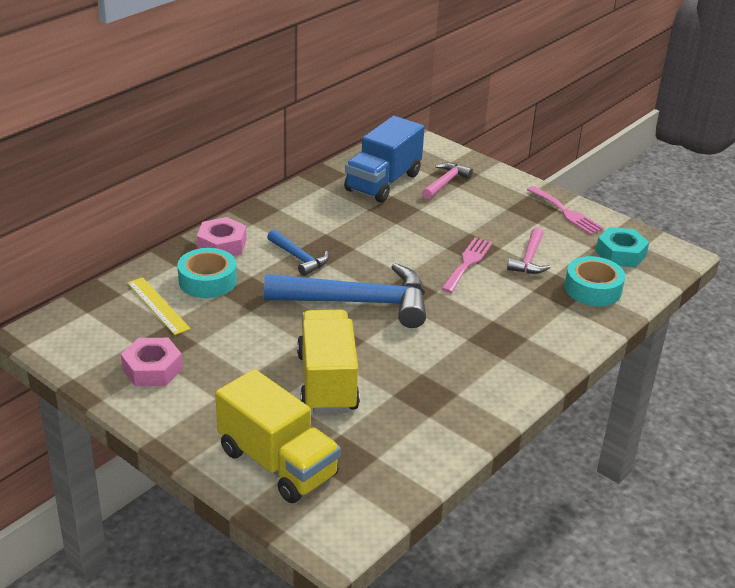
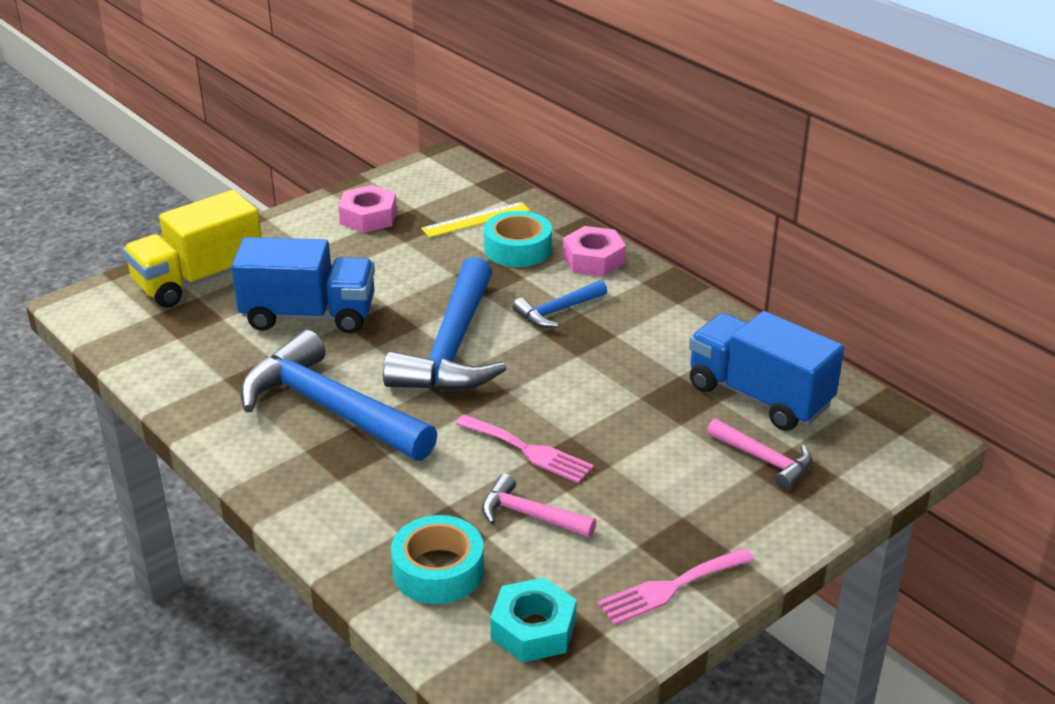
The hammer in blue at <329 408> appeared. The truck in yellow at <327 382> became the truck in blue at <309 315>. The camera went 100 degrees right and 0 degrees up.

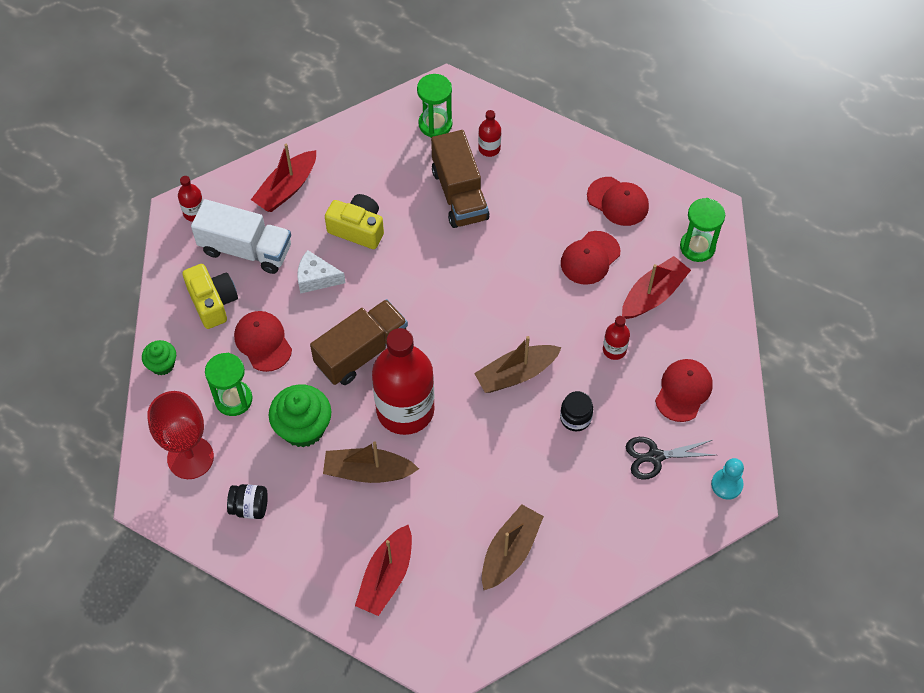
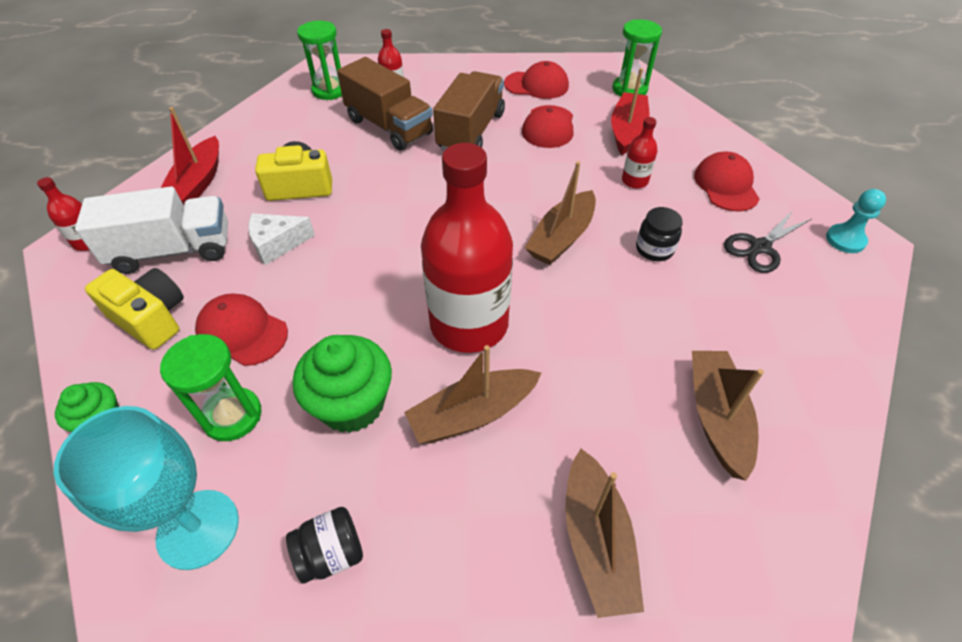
The truck in brown moved from <361 352> to <471 131>. The goblet in red at <190 457> became the goblet in turquoise at <198 529>. The boat in red at <386 576> became the boat in brown at <596 541>. The camera went 30 degrees left and 10 degrees down.

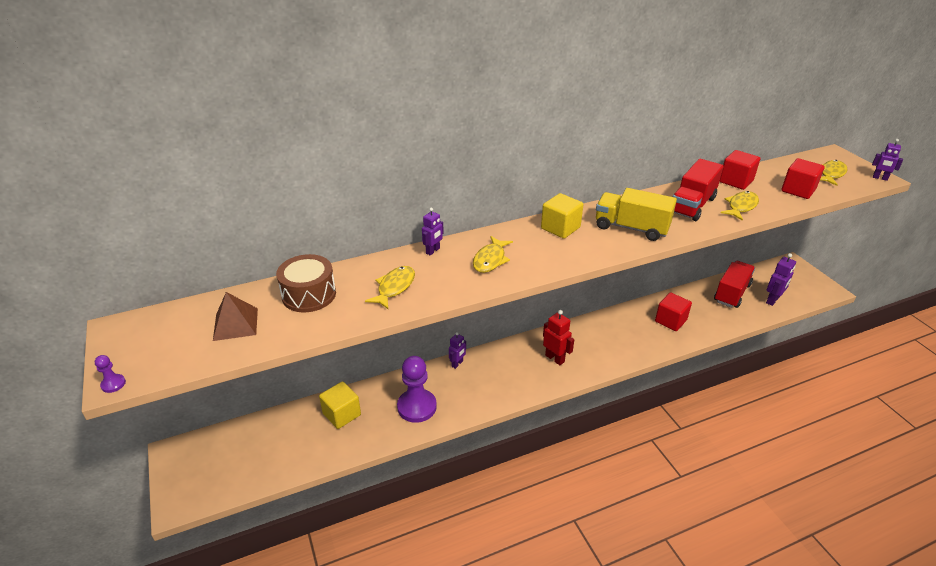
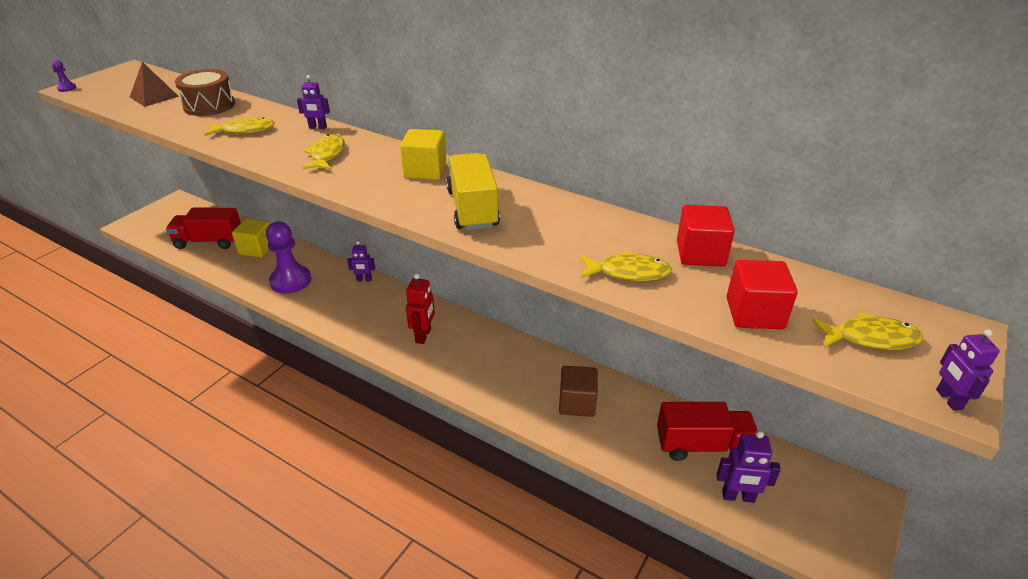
The truck in red moved from <692 205> to <209 241>. The cube in red at <670 321> became the cube in brown at <577 403>. The fish in yellow at <490 260> turned 105 degrees clockwise. The camera went 55 degrees right and 0 degrees up.

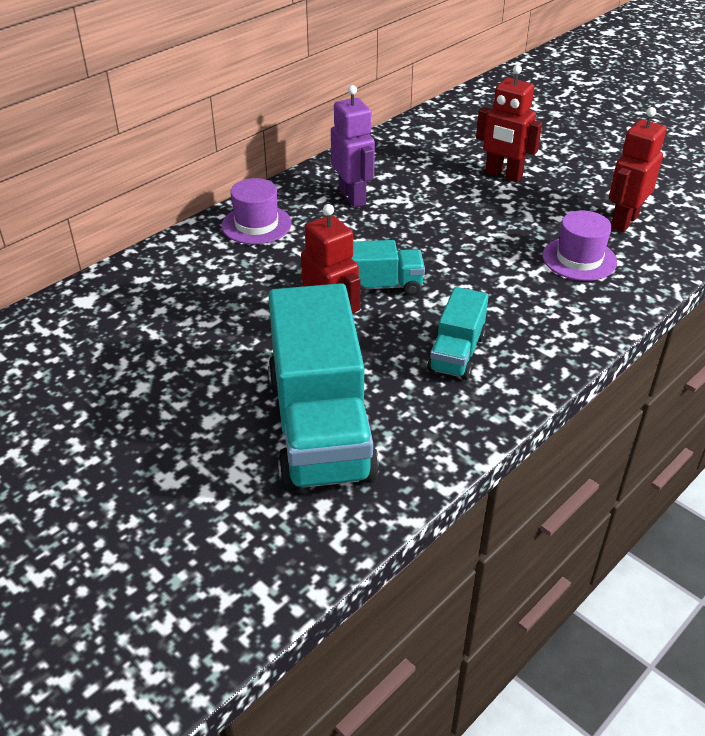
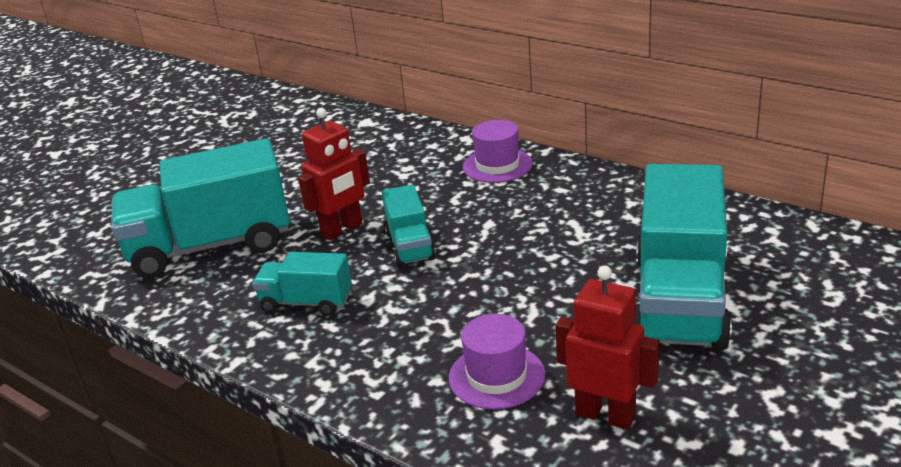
The robot in purple at <353 197> disappeared. The robot in red at <503 175> was replaced by the truck in turquoise at <679 300>. The camera went 85 degrees right and 10 degrees down.

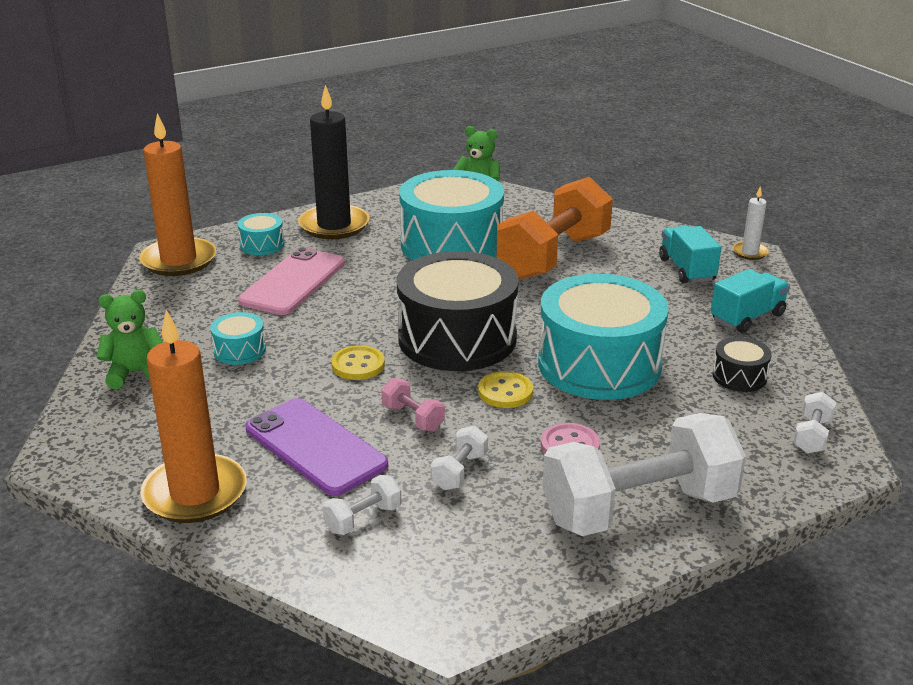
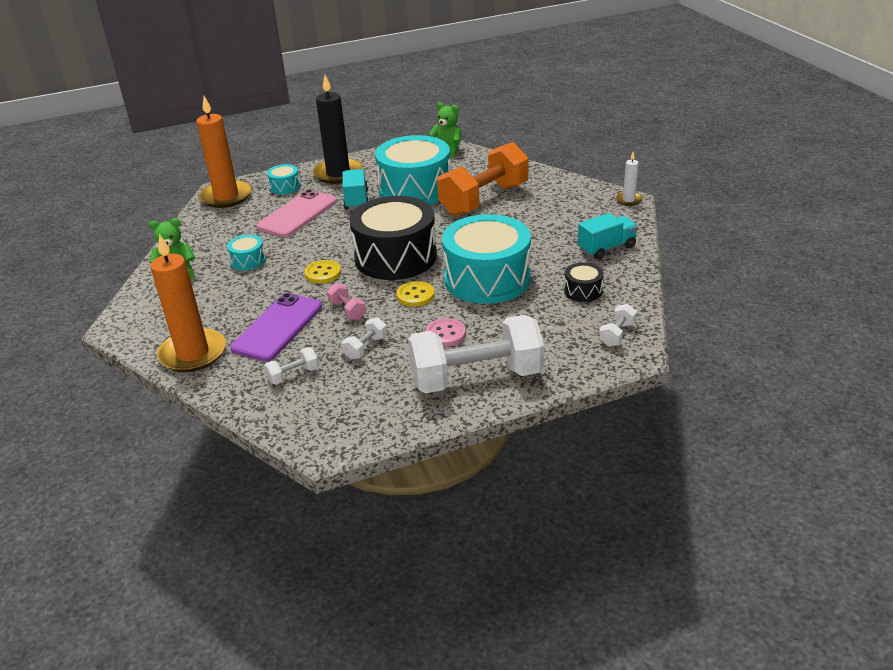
The truck in turquoise moved from <686 269> to <356 200>. The phone in purple at <315 447> turned 60 degrees clockwise. The camera went 10 degrees right and 5 degrees up.

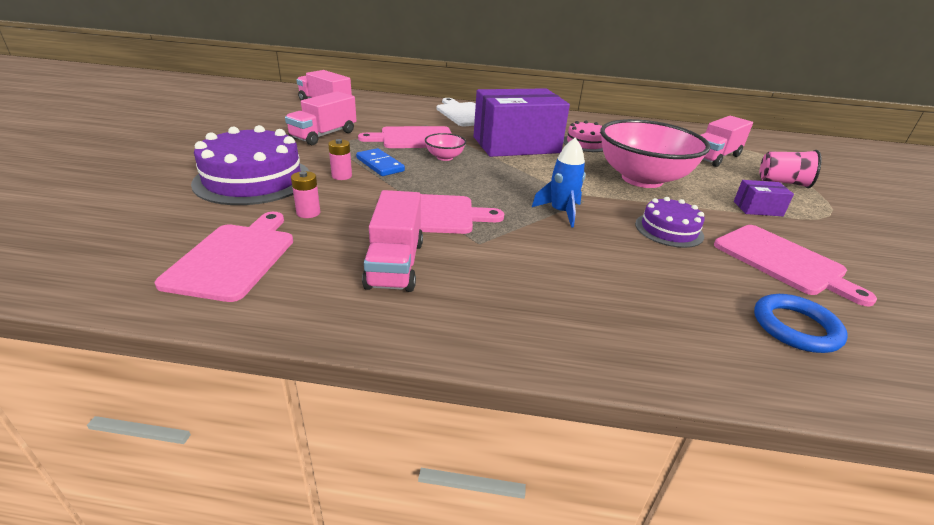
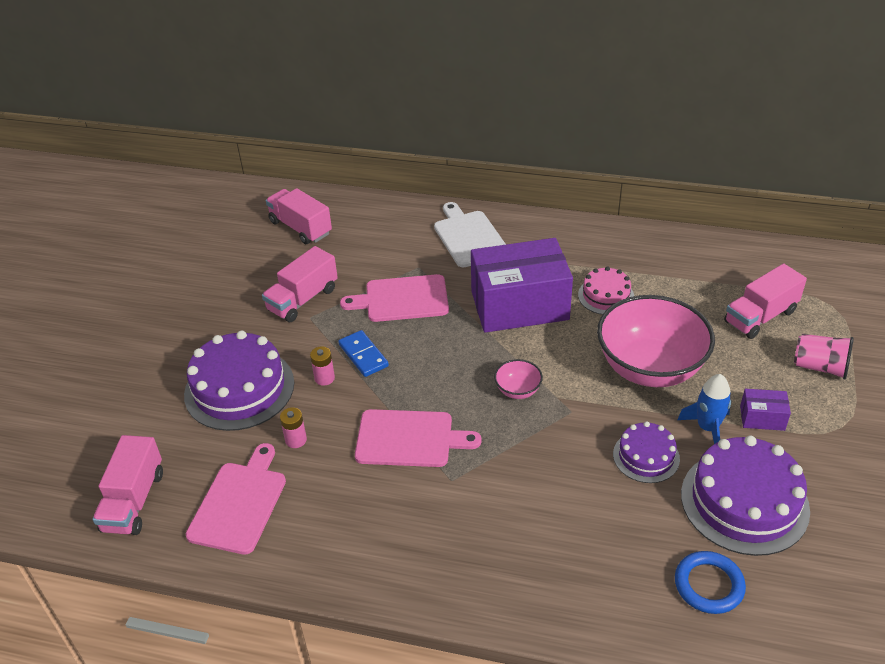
The truck in pink moved from <395 264> to <134 501>. The bowl in pink moved from <444 157> to <518 390>. The rocket in blue moved from <560 212> to <707 427>. The cutting board in pink at <783 261> was replaced by the cake in purple at <744 502>. The camera went 10 degrees right and 10 degrees up.

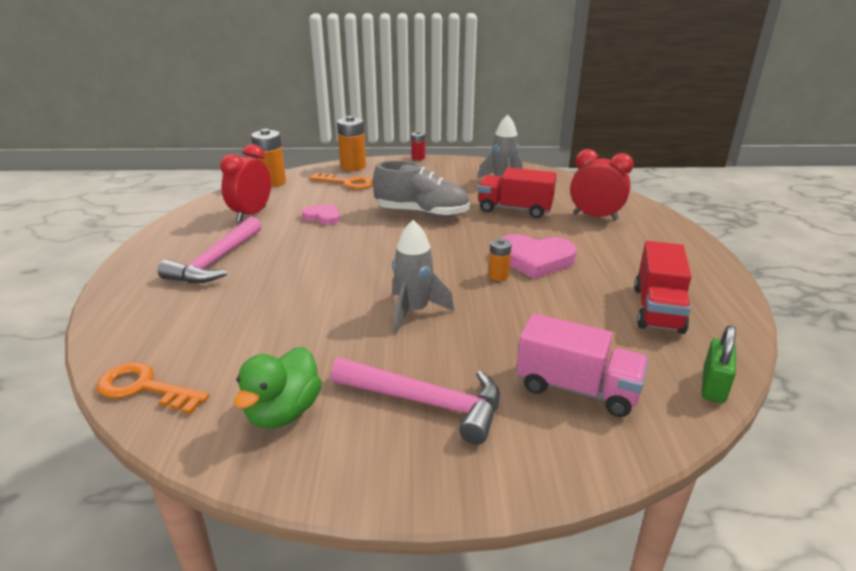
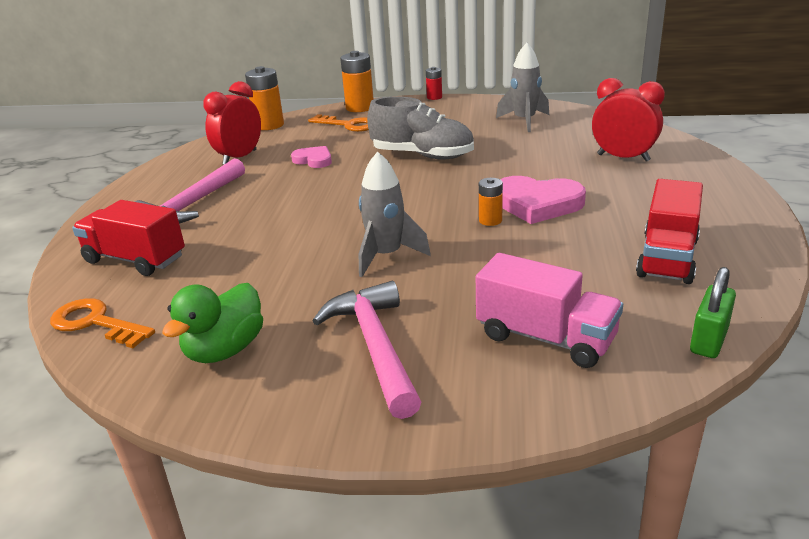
The truck in red moved from <515 209> to <135 259>. The hammer in pink at <427 403> turned 135 degrees counterclockwise. The camera went 10 degrees right and 0 degrees up.

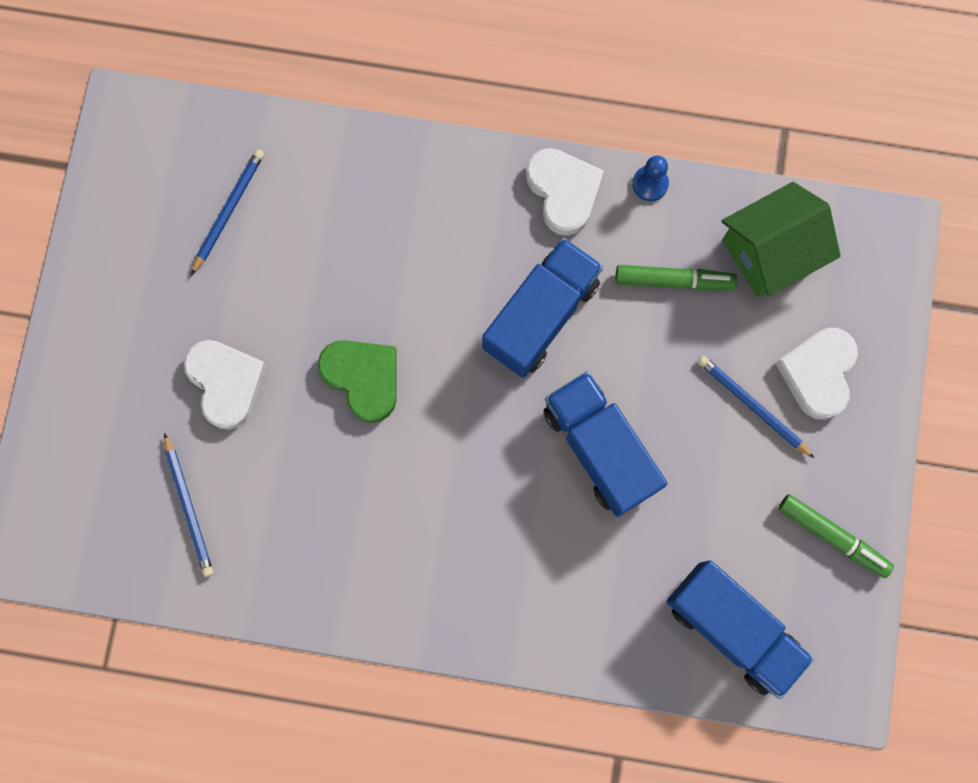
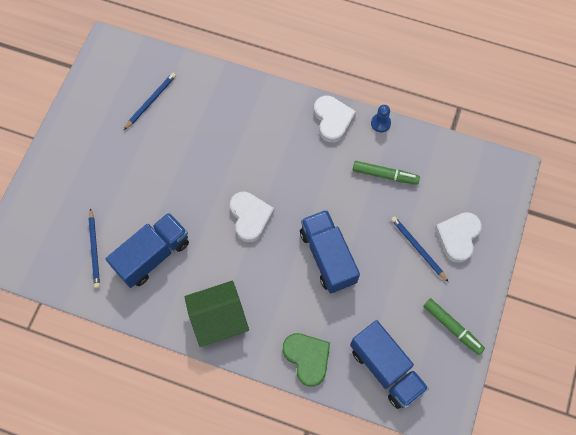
The heart in white moved from <226 383> to <250 217>. The heart in green moved from <363 378> to <307 358>. The truck in blue moved from <541 316> to <153 255>. The house in green moved from <769 252> to <218 319>. The camera went 10 degrees right and 10 degrees down.

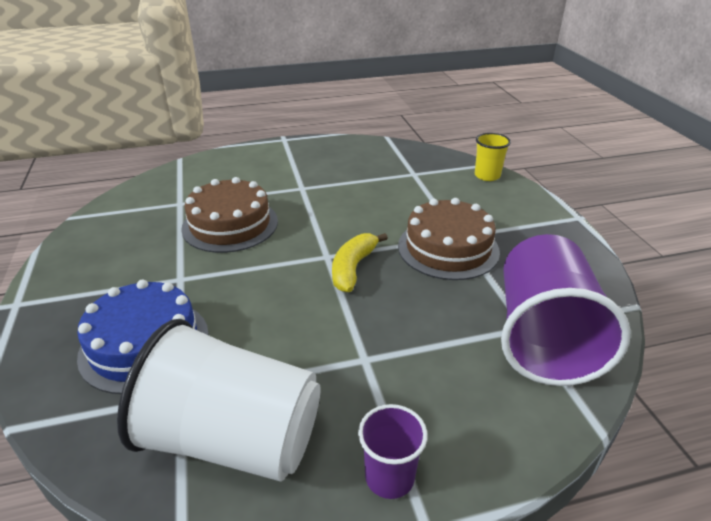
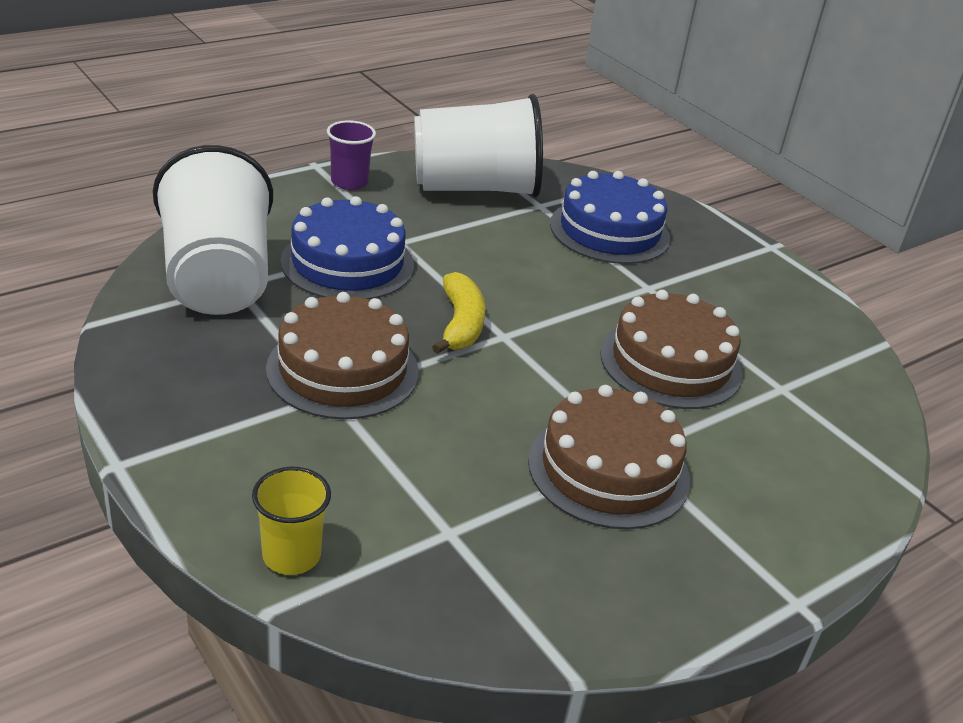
The cake in blue at <347 263> appeared. The cake in brown at <608 469> appeared. The cup in purple at <543 337> became the cup in white at <217 278>. The camera went 155 degrees right and 0 degrees up.

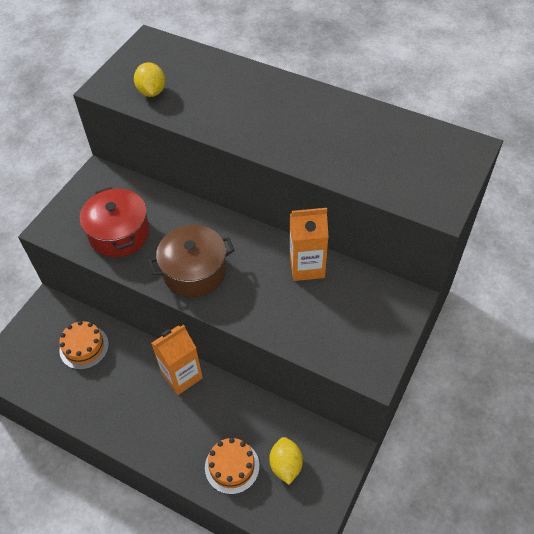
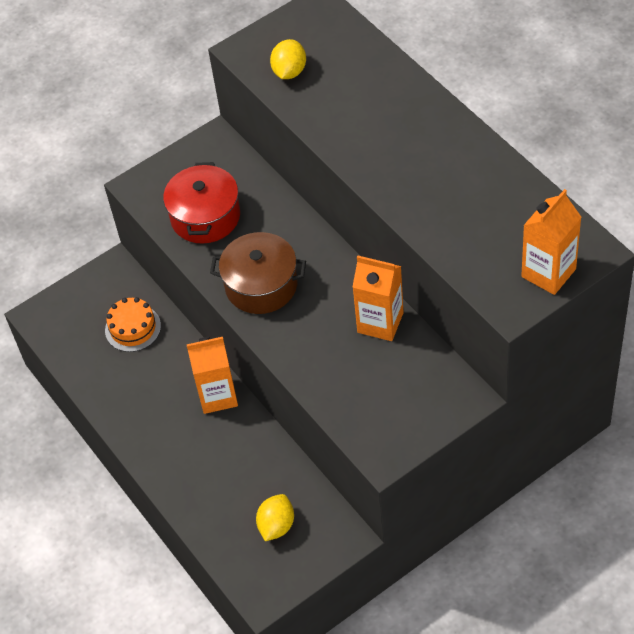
The cake in orange at <232 466> disappeared. The carton in orange at <548 273> appeared. The camera went 30 degrees right and 0 degrees up.

